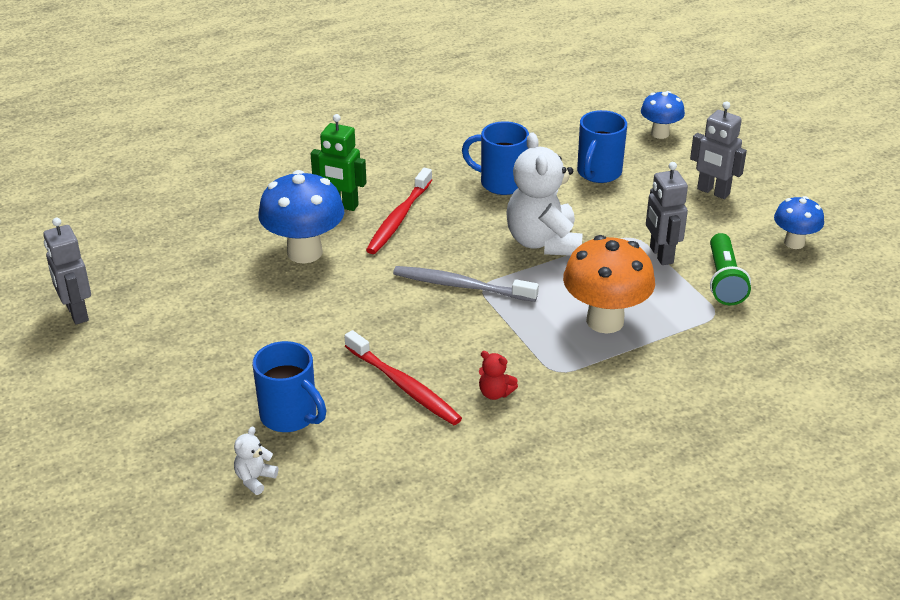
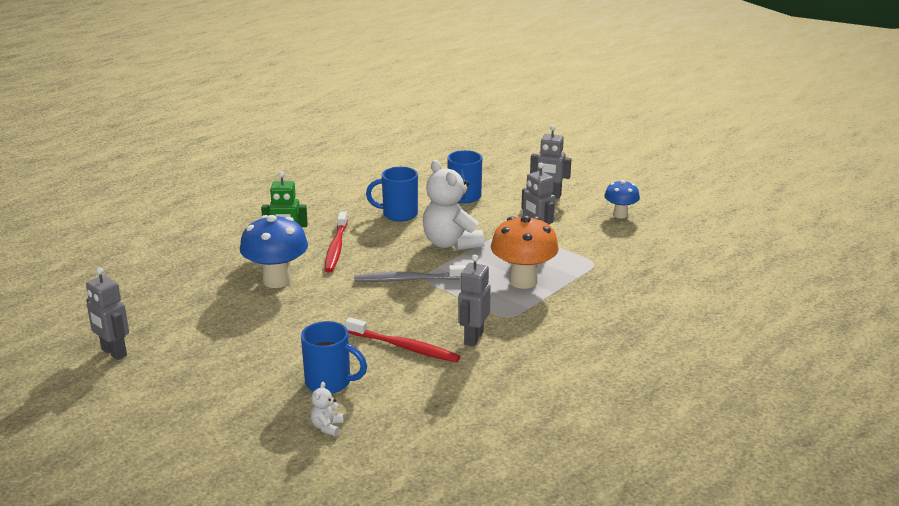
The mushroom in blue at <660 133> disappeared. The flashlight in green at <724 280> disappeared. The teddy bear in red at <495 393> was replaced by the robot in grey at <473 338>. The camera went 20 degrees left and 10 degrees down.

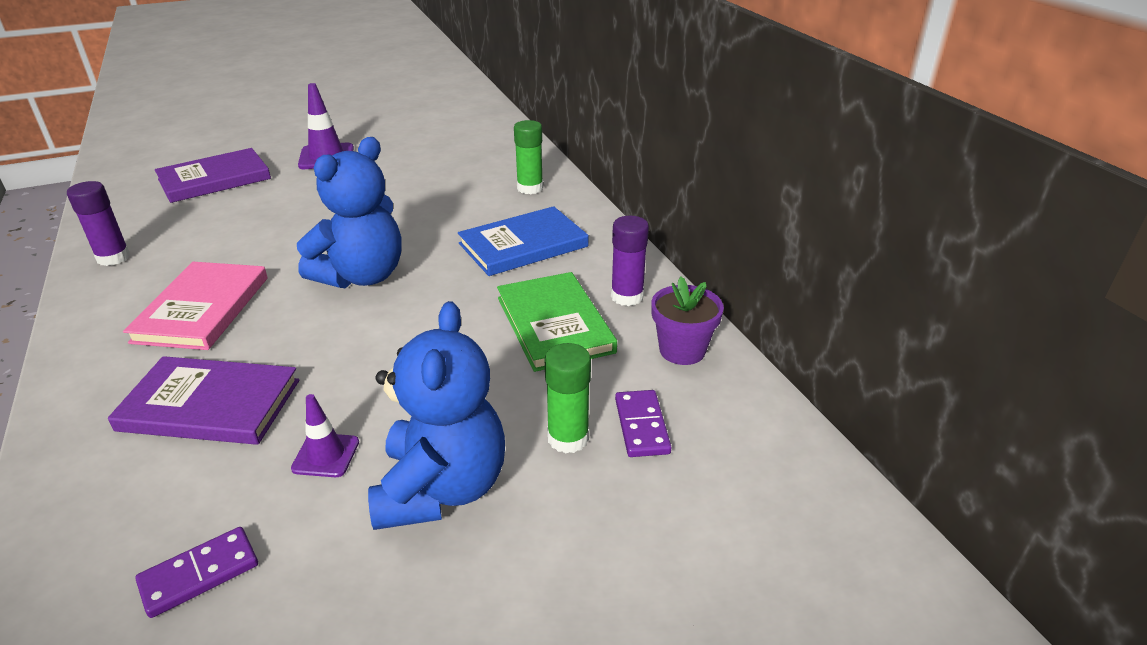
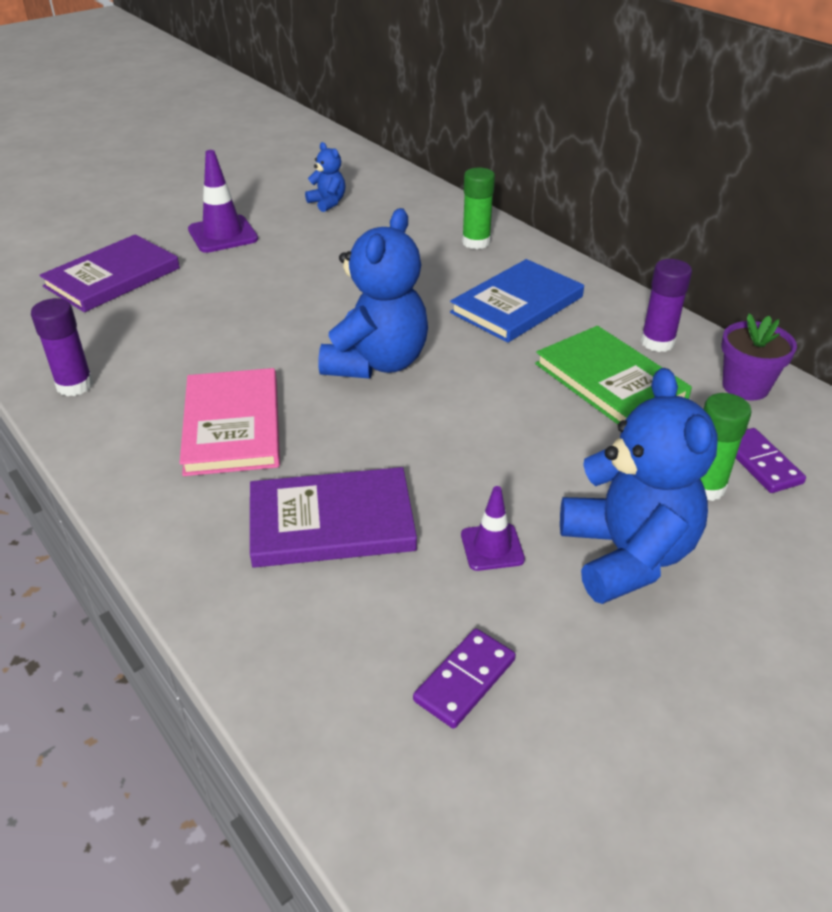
The teddy bear in blue at <327 203> appeared. The camera went 15 degrees left and 5 degrees up.

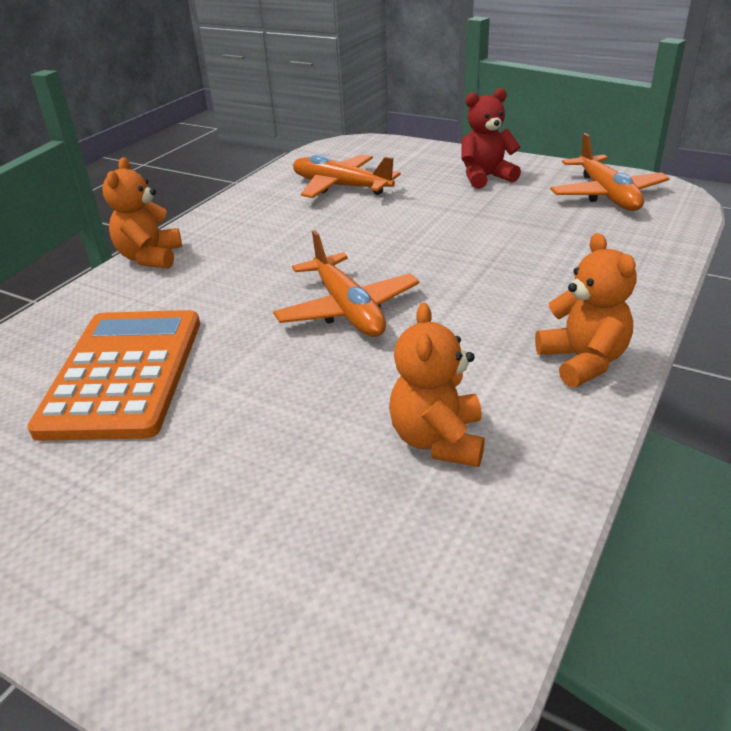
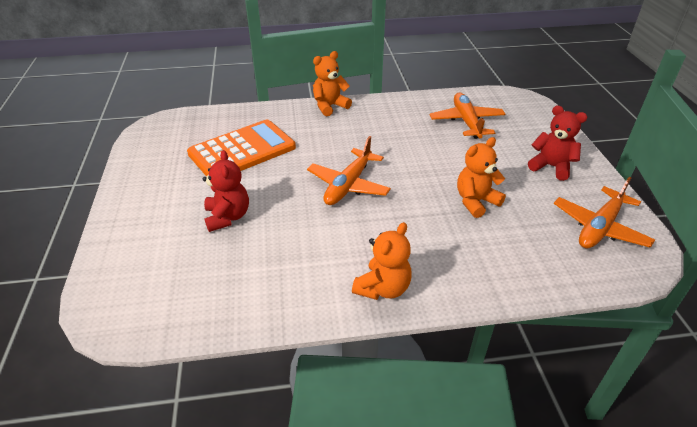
The teddy bear in red at <227 217> appeared. The teddy bear in orange moved from <438 440> to <475 201>. The camera went 50 degrees right and 5 degrees up.

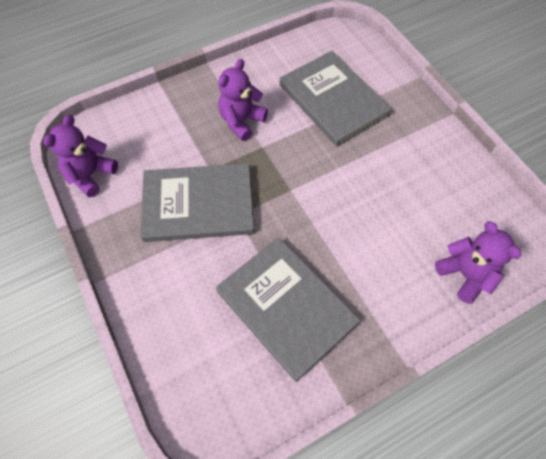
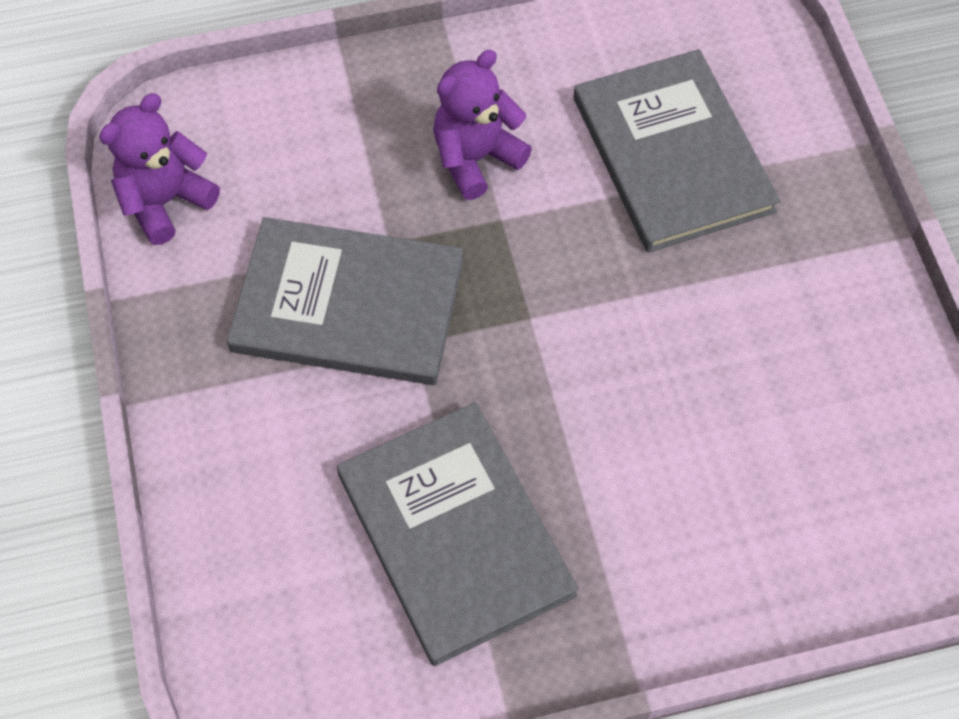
The teddy bear in purple at <465 274> disappeared. The camera went 15 degrees right and 0 degrees up.

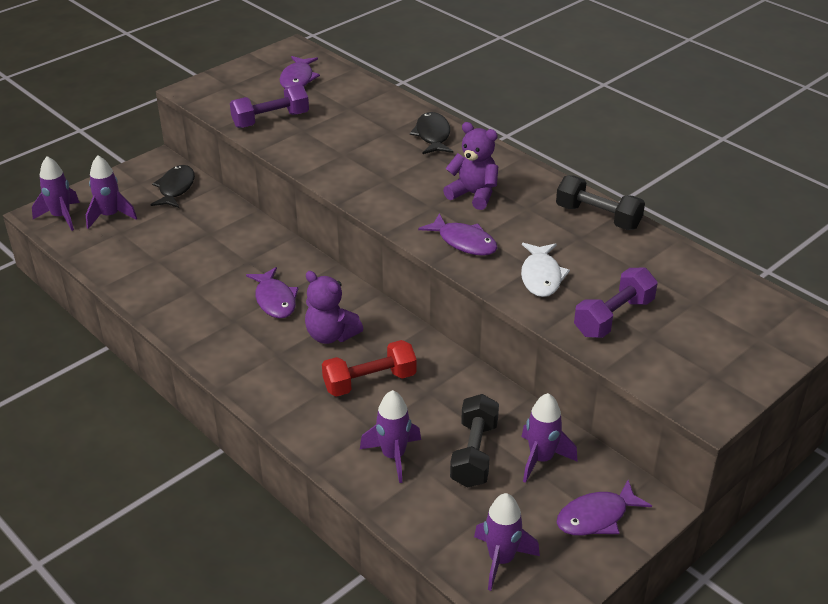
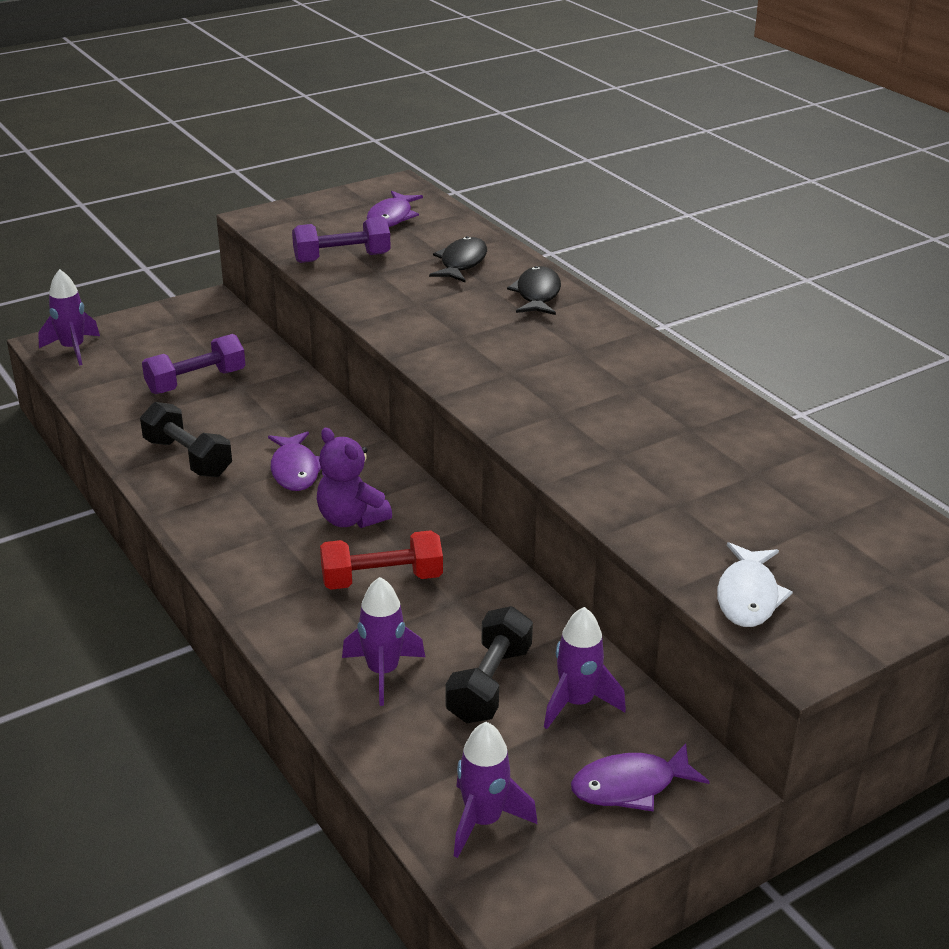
The rocket in purple at <110 216> disappeared. The fish in purple at <464 242> disappeared. The teddy bear in purple at <473 194> disappeared. The fish in black moved from <175 188> to <461 263>. The fish in white moved from <541 276> to <748 596>. The dumbbell in black moved from <598 217> to <188 458>. The dumbbell in purple moved from <614 317> to <196 381>. The camera went 10 degrees right and 5 degrees down.

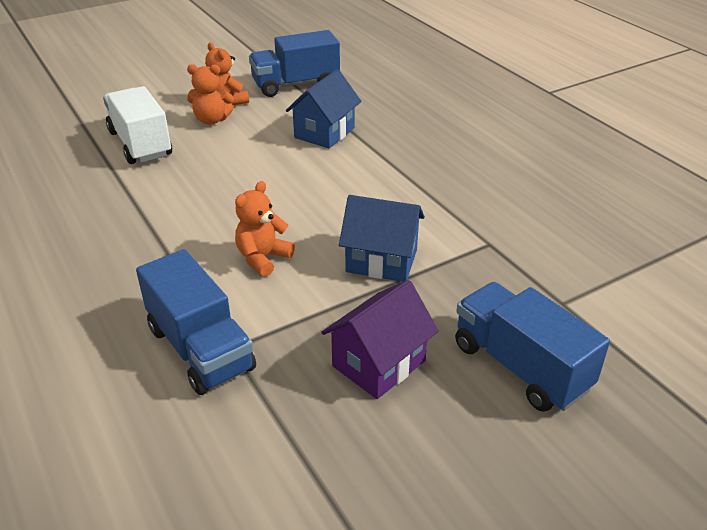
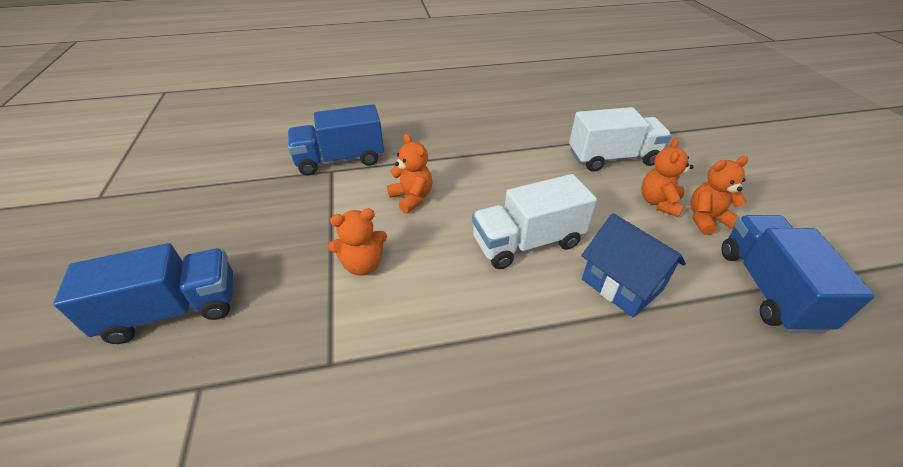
The house in purple at <379 363> disappeared. The truck in white at <527 242> appeared. The house in blue at <381 261> was replaced by the teddy bear in orange at <363 264>. The camera went 110 degrees right and 5 degrees up.

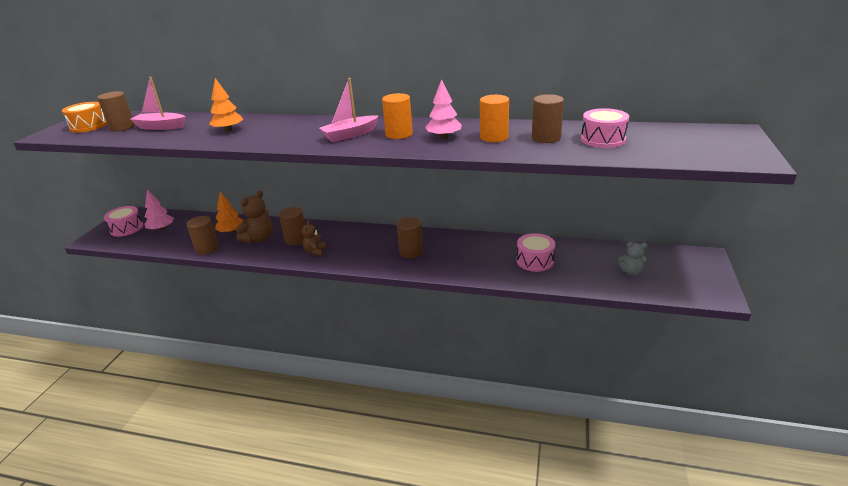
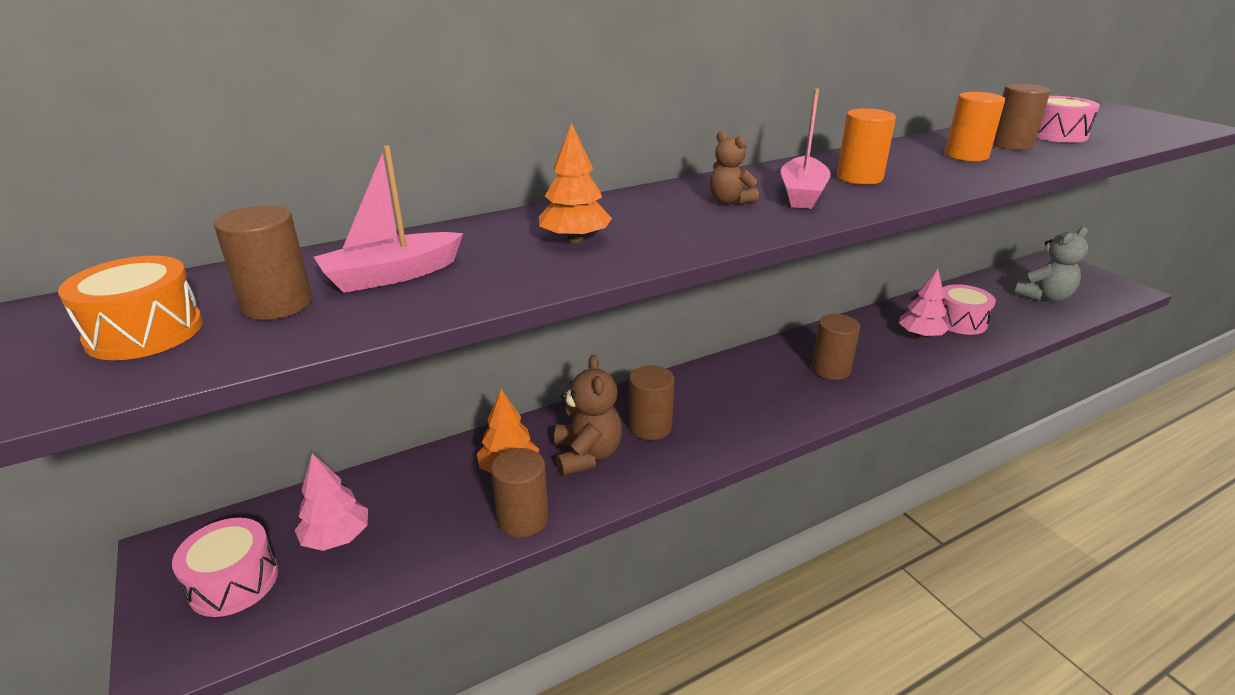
The teddy bear in brown moved from <315 251> to <729 201>. The tree in pink moved from <444 137> to <920 335>. The teddy bear in grey at <631 272> changed to 1.65 times the size. The camera went 45 degrees left and 0 degrees up.

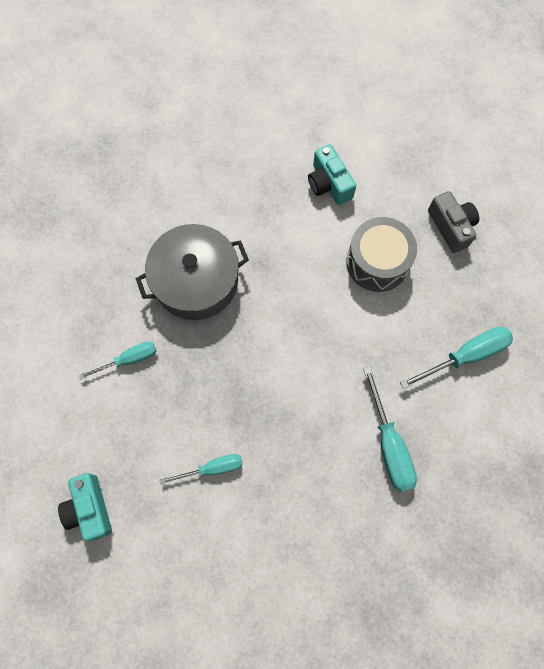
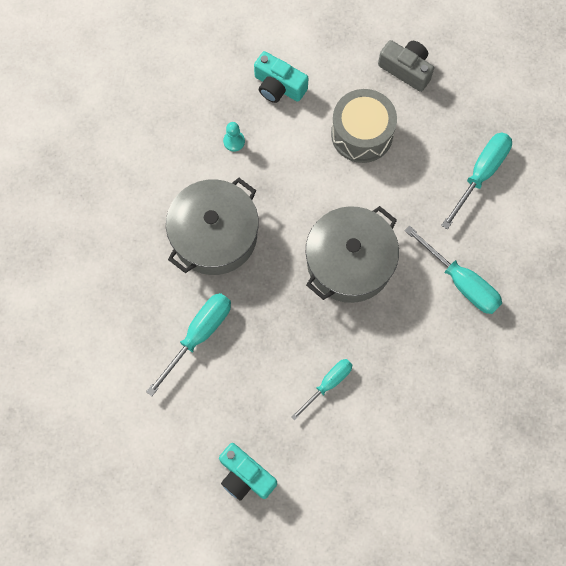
The pawn in turquoise at <234 141> appeared. The pot in grey at <349 262> appeared. The screwdriver in turquoise at <129 360> changed to 1.54 times the size. The camera went 30 degrees left and 0 degrees up.

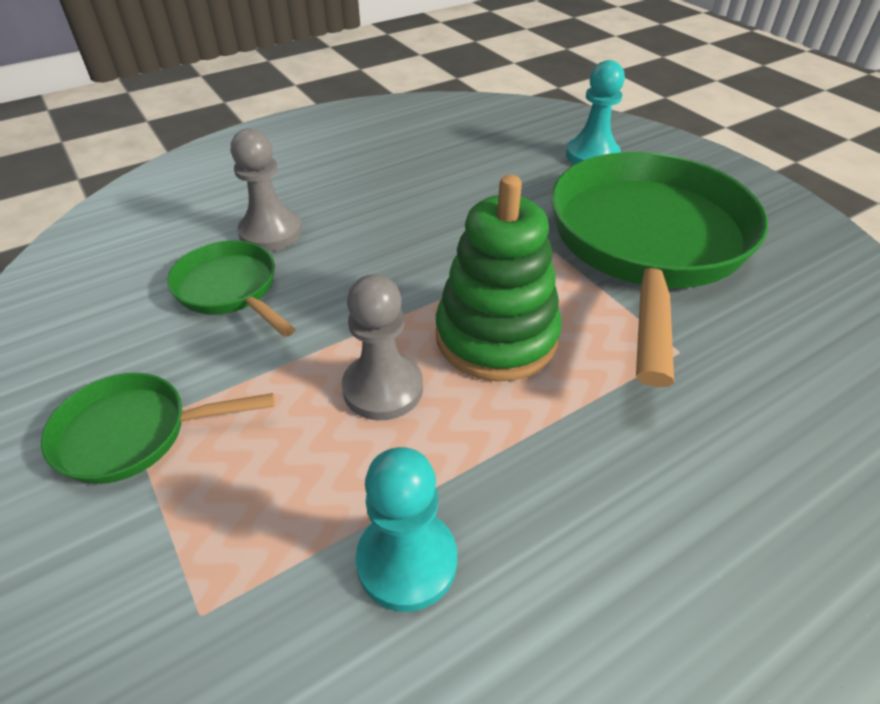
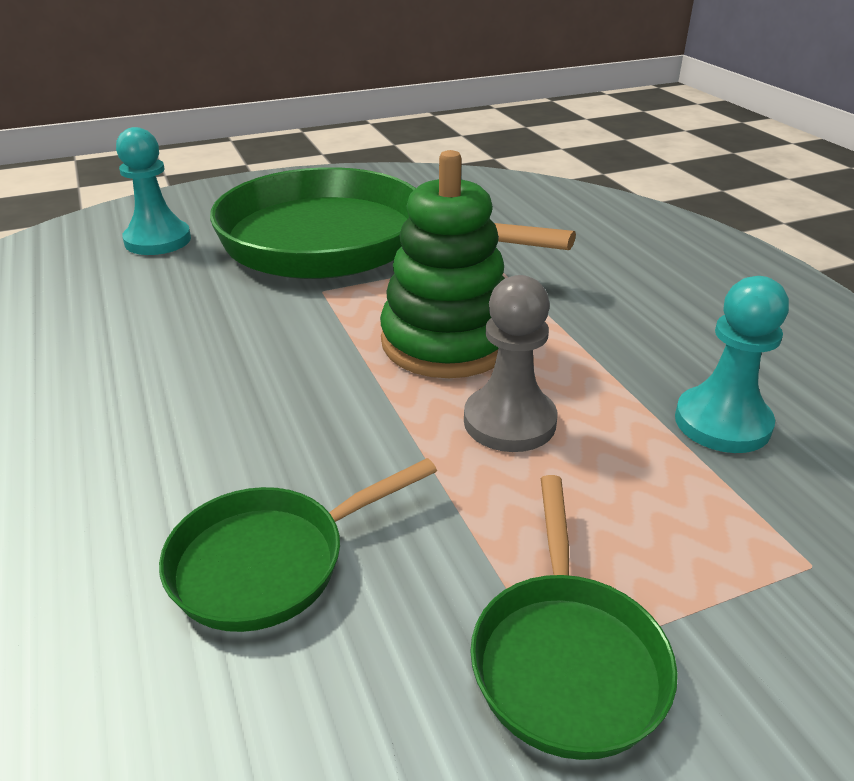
The pawn in grey at <271 232> disappeared. The camera went 80 degrees left and 10 degrees down.

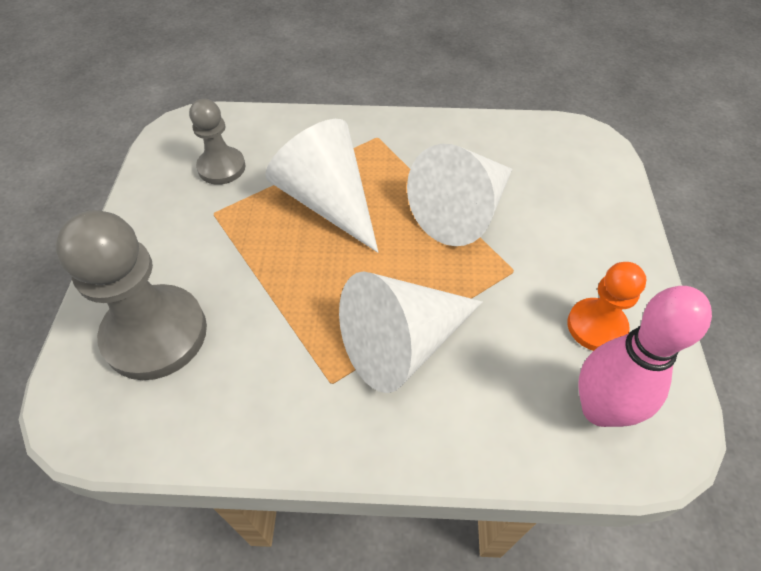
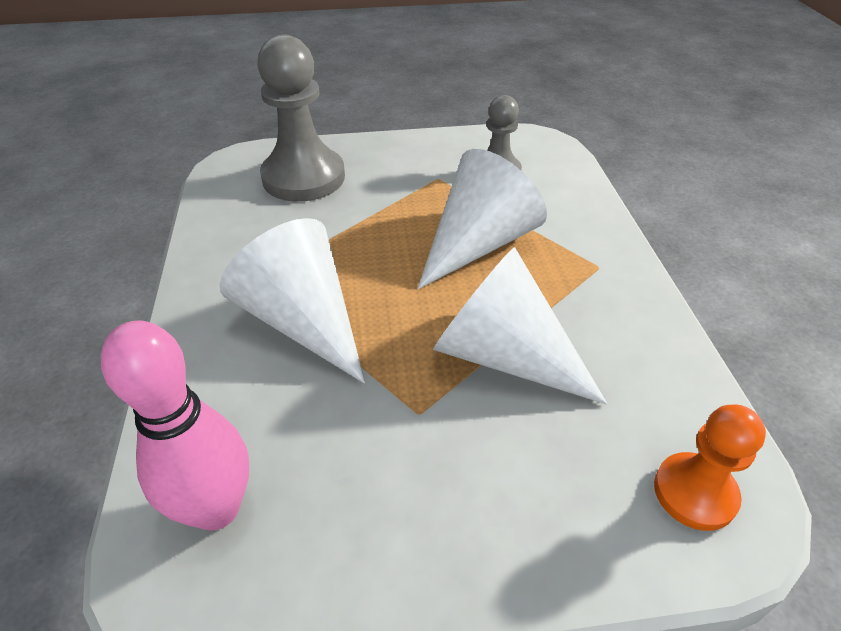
The pawn in orange moved from <596 326> to <694 493>. The camera went 80 degrees right and 10 degrees down.

